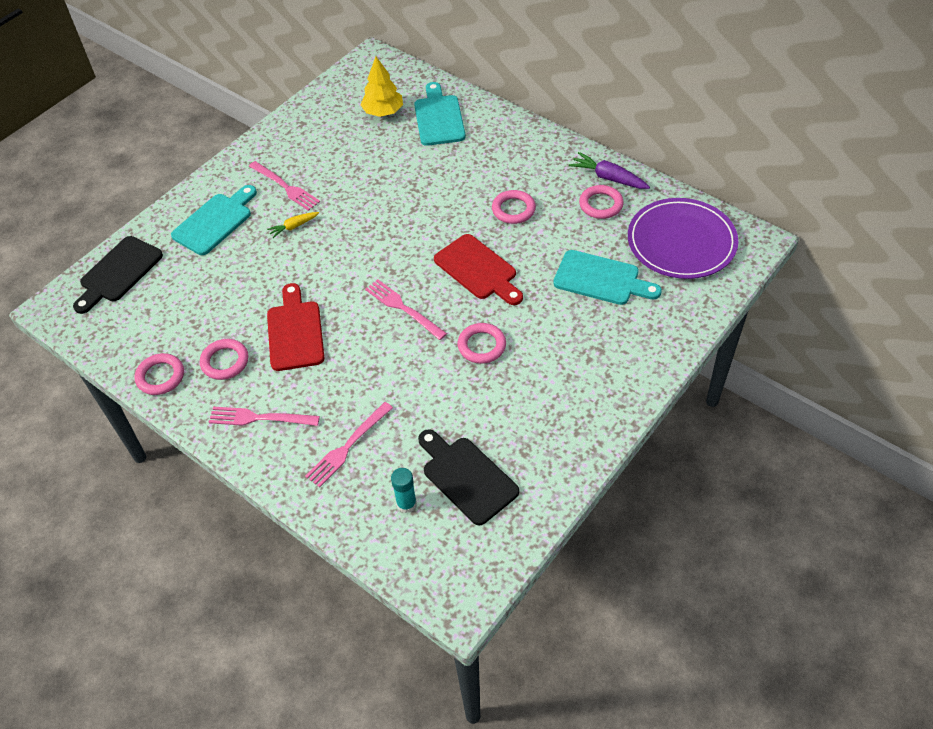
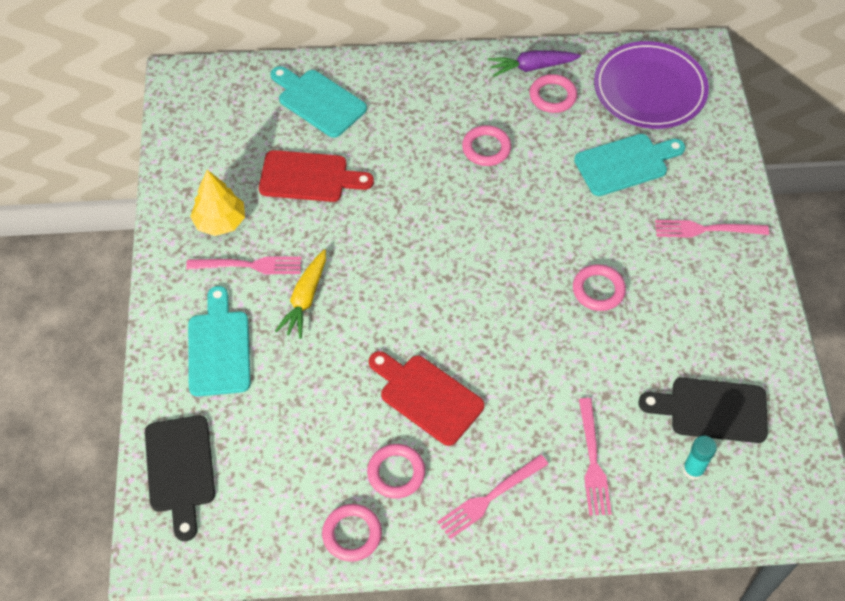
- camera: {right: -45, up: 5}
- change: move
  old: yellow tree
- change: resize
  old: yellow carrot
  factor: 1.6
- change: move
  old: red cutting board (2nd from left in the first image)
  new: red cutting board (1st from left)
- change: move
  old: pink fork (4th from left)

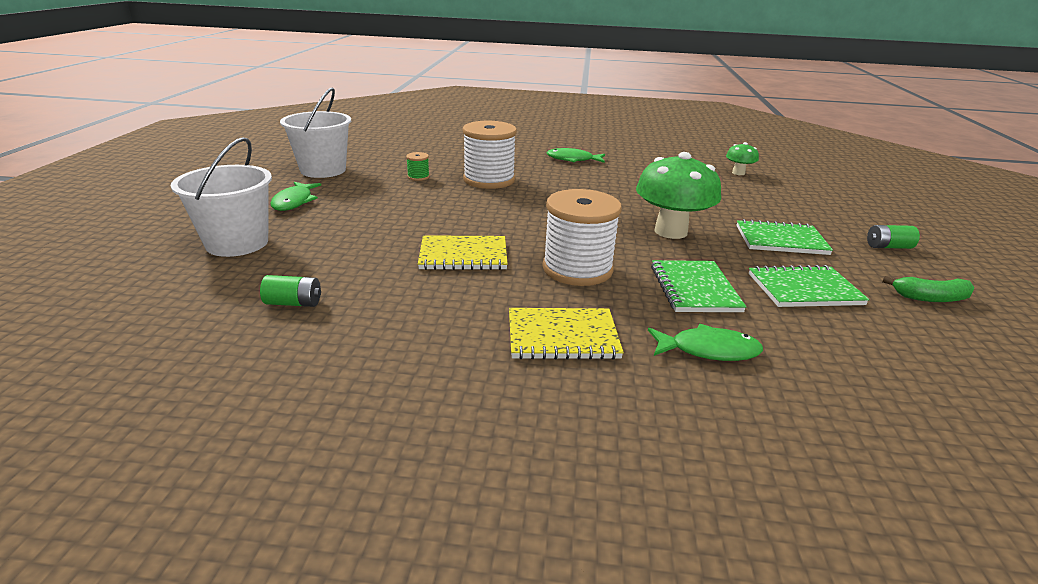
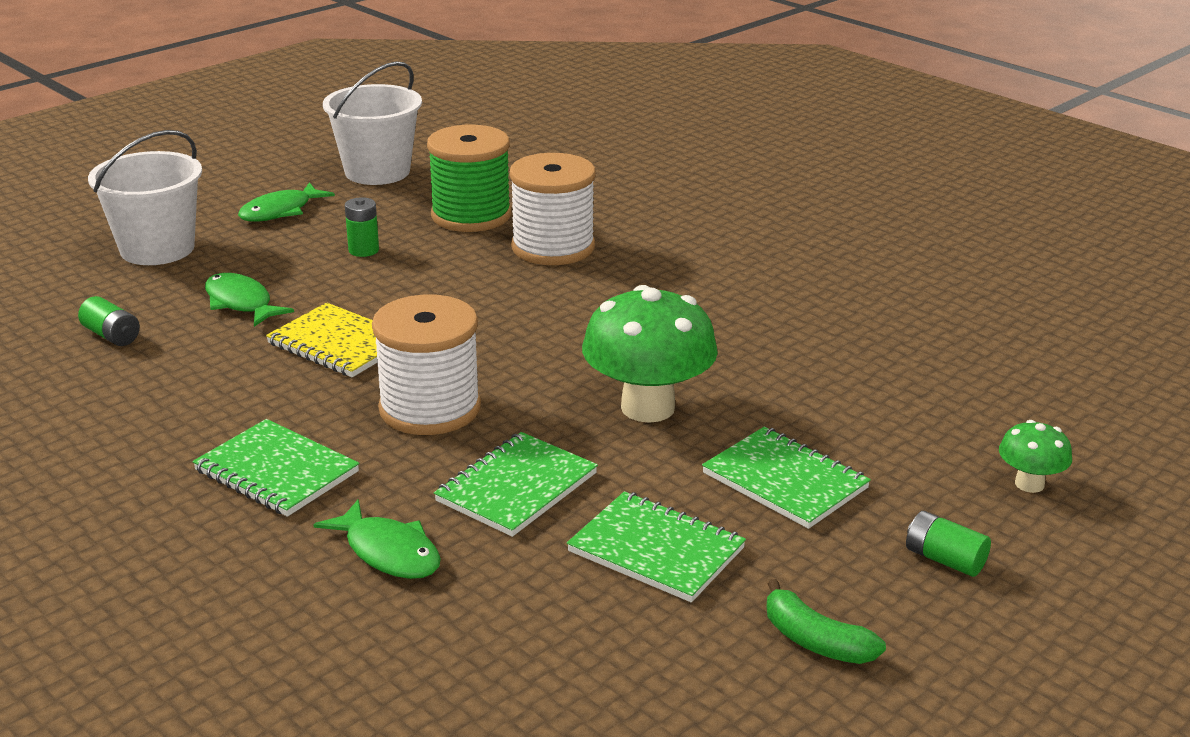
- camera: {right: 40, up: 0}
- change: move
  old: green mushroom (2nd from left)
- change: move
  old: green fish (2nd from left in the first image)
  new: green fish (1st from left)
- change: resize
  old: green spool
  factor: 2.35
- change: recolor
  old: yellow notebook (2nd from left)
  new: green notebook (1st from left)
- change: insert
  new: green battery (2nd from left)

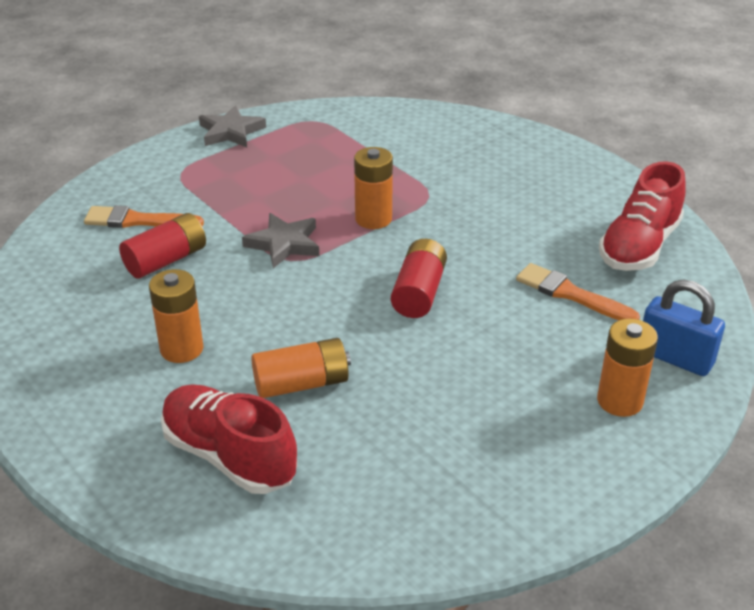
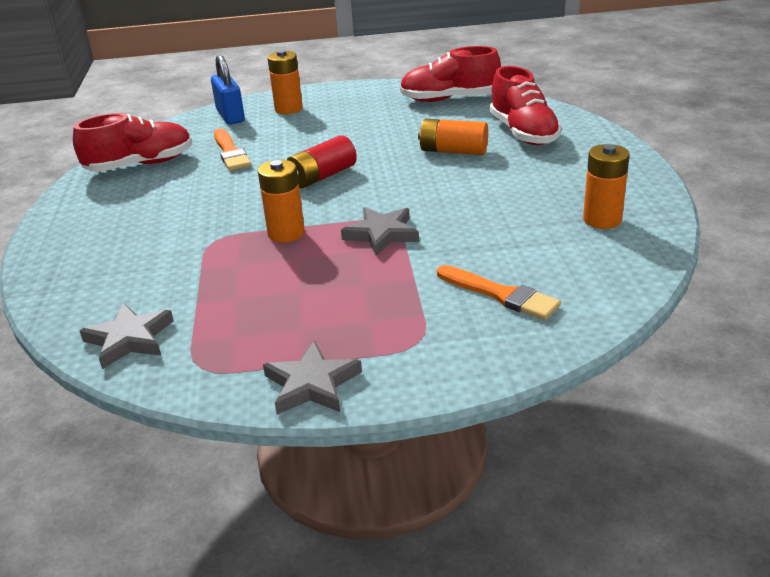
- camera: {right: -145, up: -5}
- change: delete
  old: red battery (1st from left)
- change: move
  old: orange battery (1st from left in the first image)
  new: orange battery (4th from left)
- change: insert
  new: red shoe (2nd from left)
- change: insert
  new: grey star (1st from left)

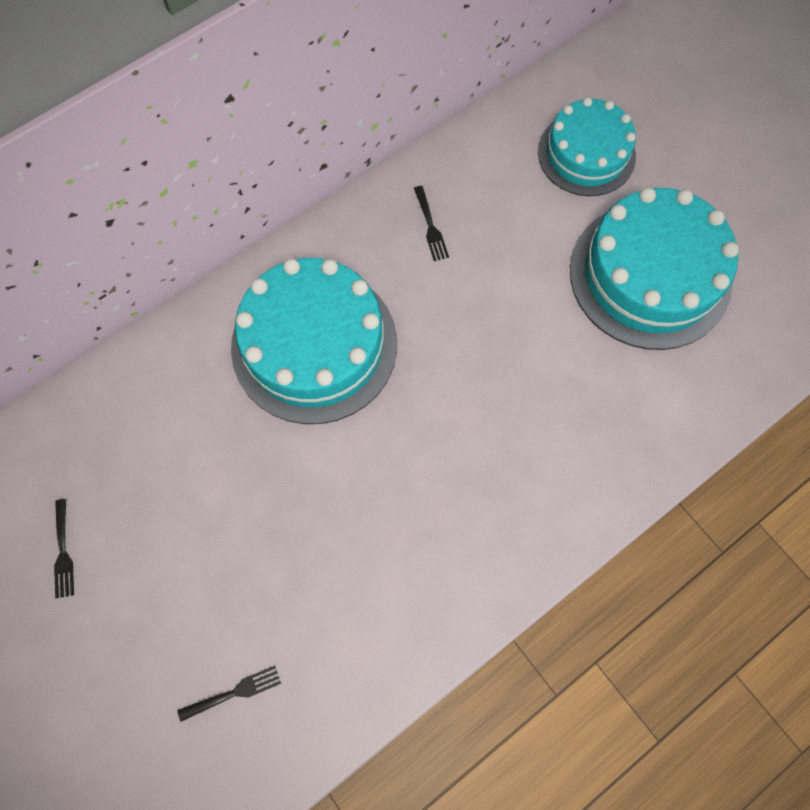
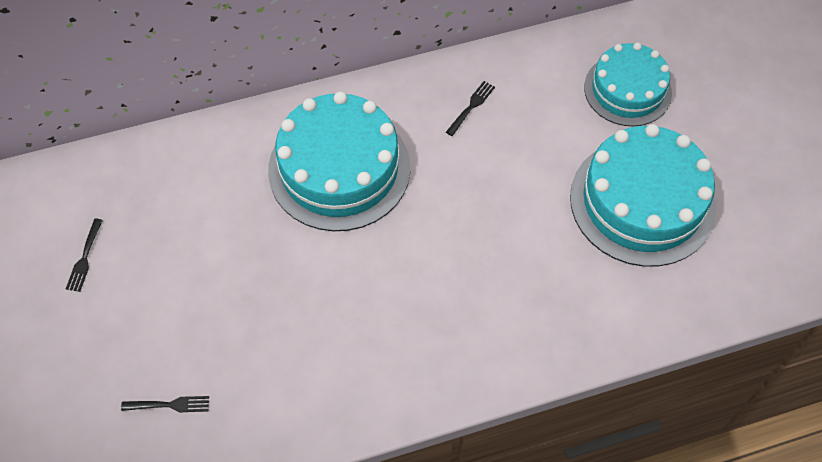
- camera: {right: 20, up: -10}
- change: rotate
  old: black fork (3rd from left)
  degrees: -150

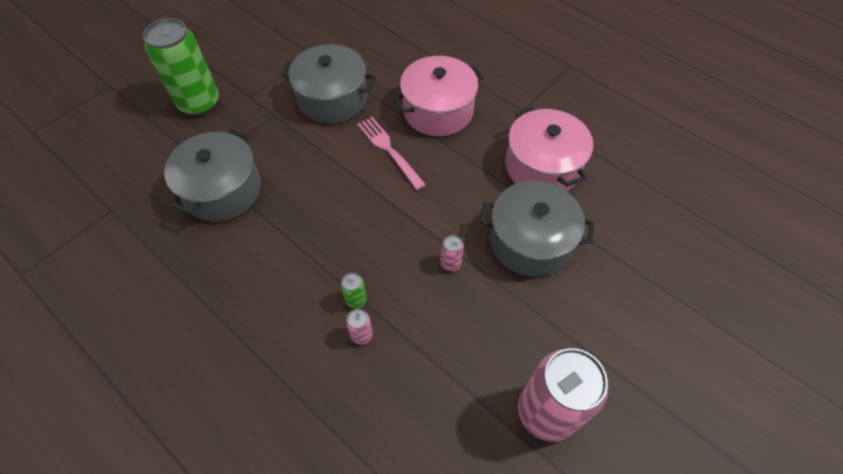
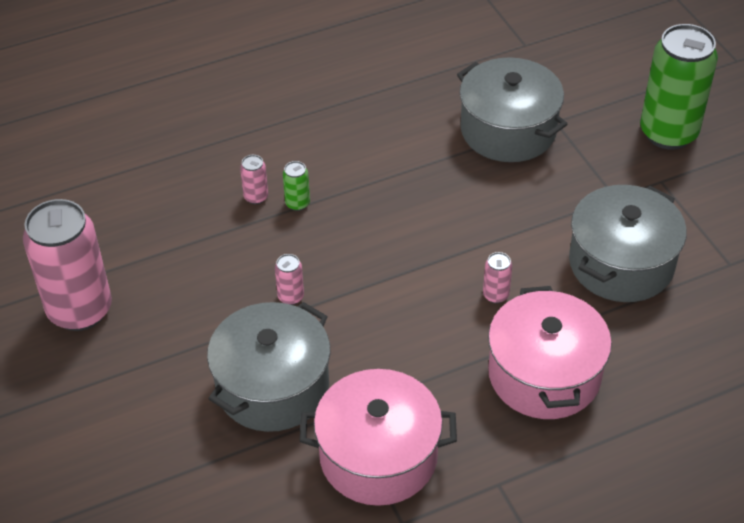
- camera: {right: 115, up: -10}
- change: replace
  old: pink fork
  new: pink can (4th from left)

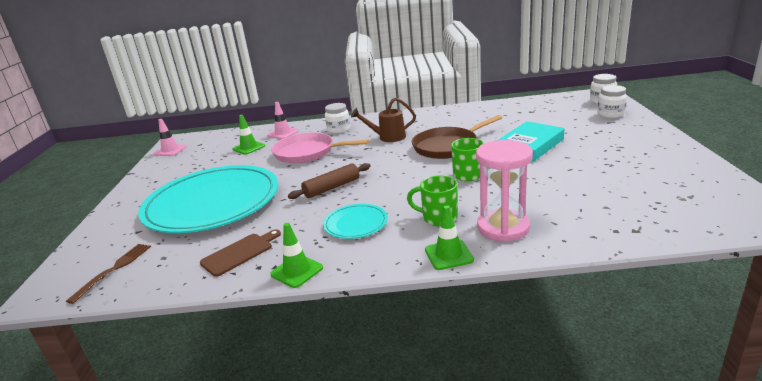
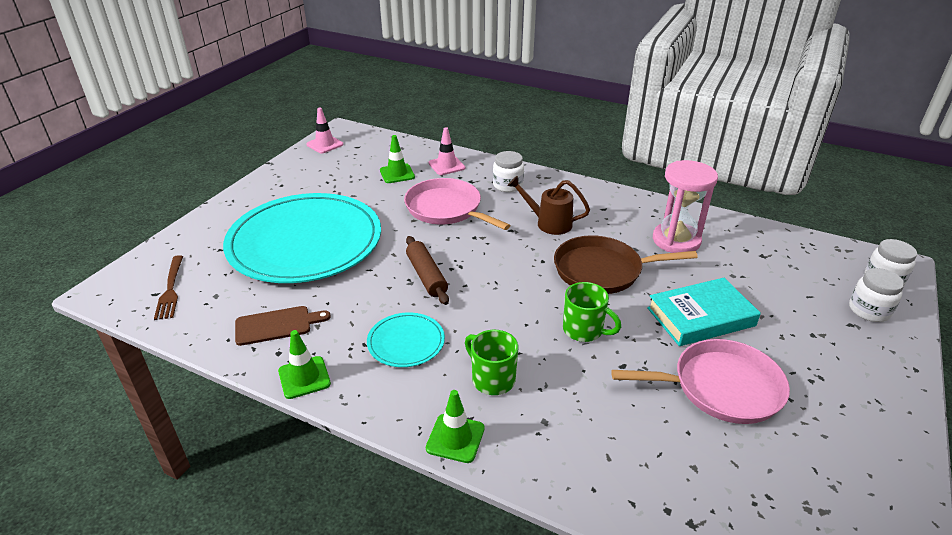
- camera: {right: 25, up: 10}
- change: move
  old: pink hourglass
- change: rotate
  old: brown rolling pin
  degrees: 75
- change: rotate
  old: brown fork
  degrees: 120
- change: insert
  new: pink pan (2nd from left)

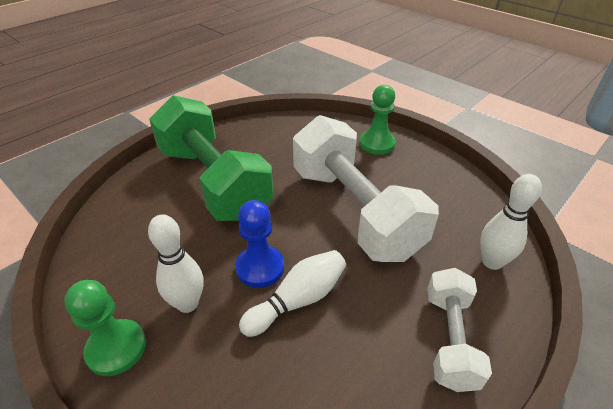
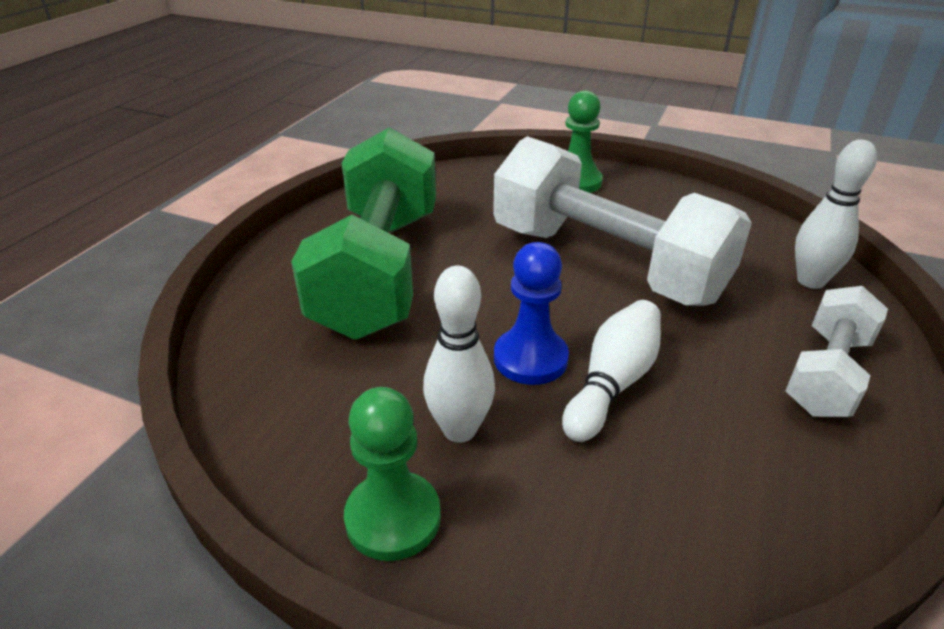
- camera: {right: -20, up: -5}
- change: rotate
  old: green dumbbell
  degrees: 60
- change: rotate
  old: white dumbbell (2nd from left)
  degrees: 45

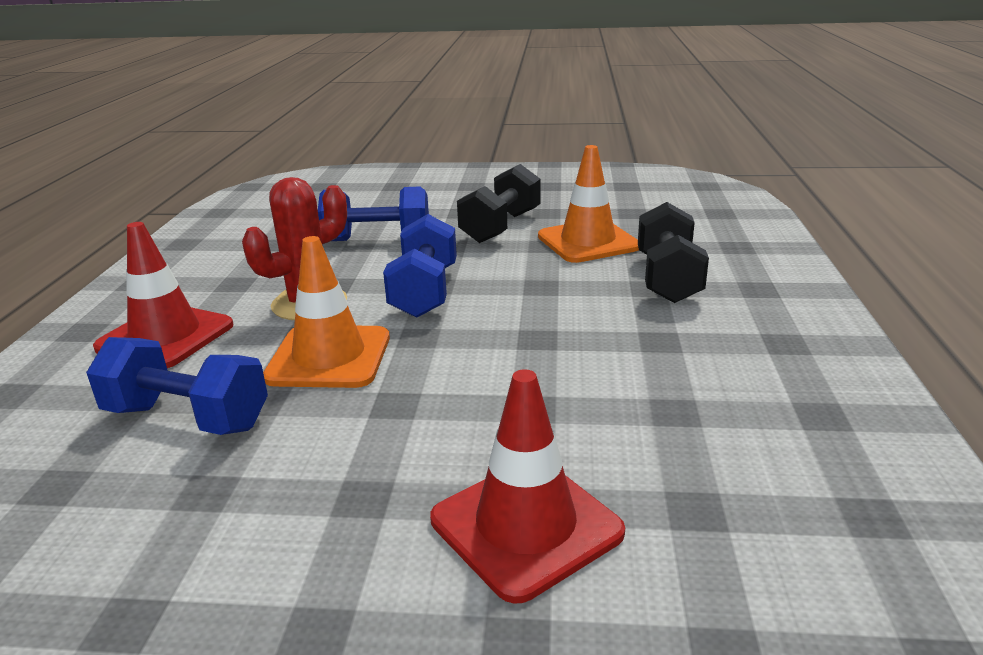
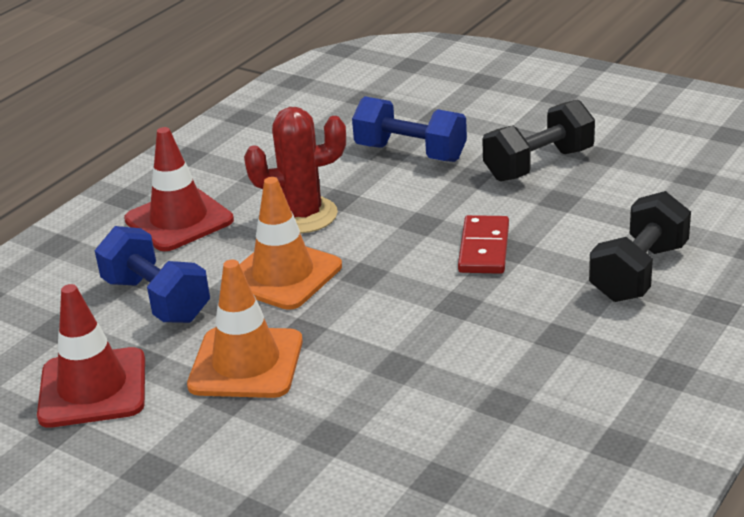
- camera: {right: 30, up: 5}
- change: move
  old: orange traffic cone (2nd from left in the first image)
  new: orange traffic cone (1st from left)
- change: delete
  old: blue dumbbell (3rd from left)
- change: move
  old: red traffic cone (2nd from left in the first image)
  new: red traffic cone (1st from left)
- change: insert
  new: red domino

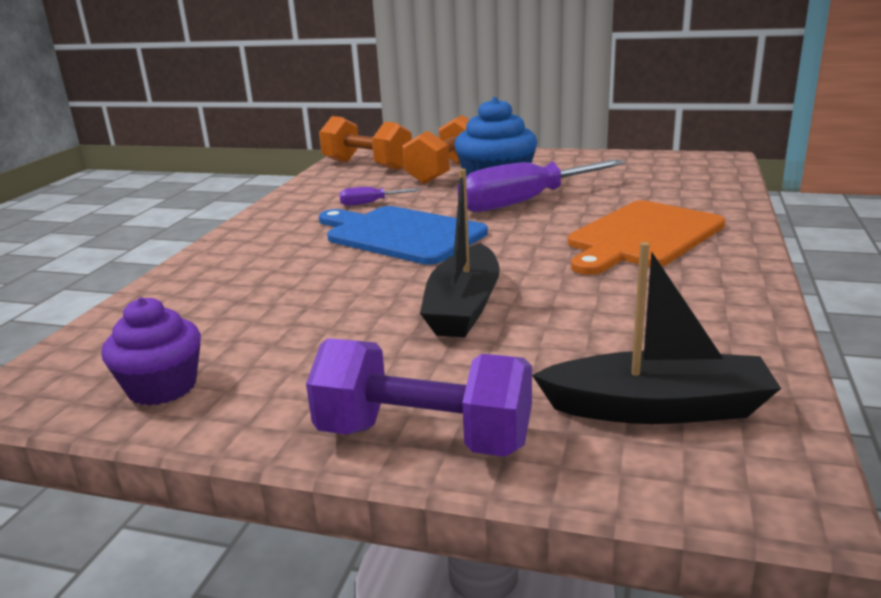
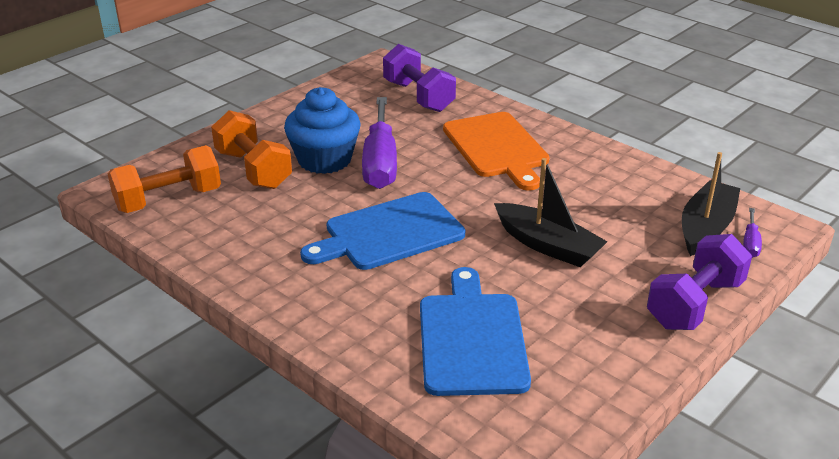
- camera: {right: -65, up: 10}
- change: move
  old: purple screwdriver (1st from left in the first image)
  new: purple screwdriver (2nd from left)
- change: delete
  old: purple cupcake
- change: insert
  new: purple dumbbell (1st from left)
- change: insert
  new: blue cutting board (2nd from left)

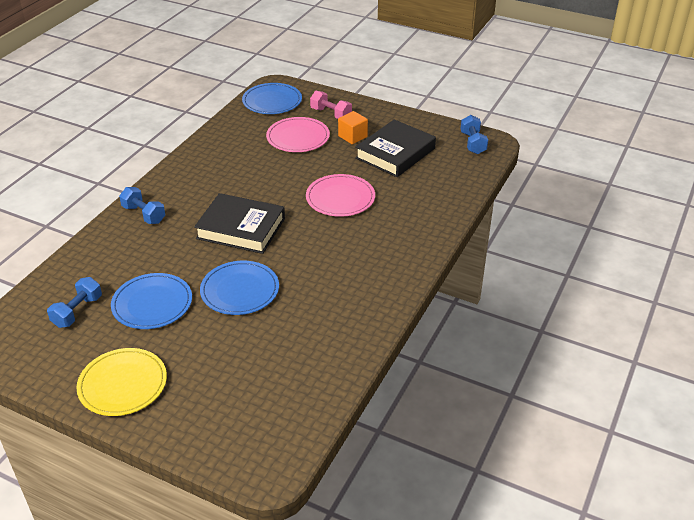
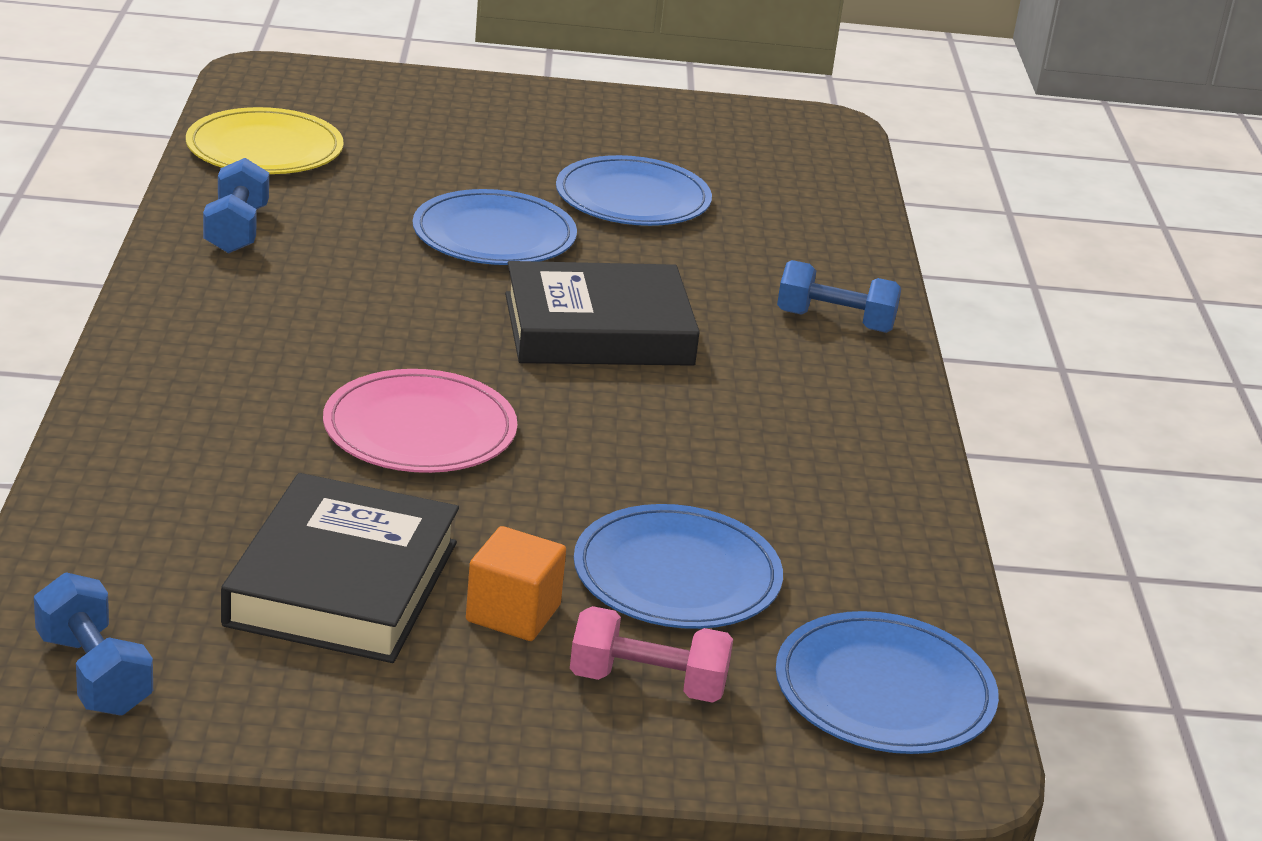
- camera: {right: 150, up: -10}
- change: recolor
  old: pink plate (1st from left)
  new: blue plate (3rd from left)
- change: move
  old: blue dumbbell (1st from left in the first image)
  new: blue dumbbell (2nd from left)
- change: move
  old: yellow plate

